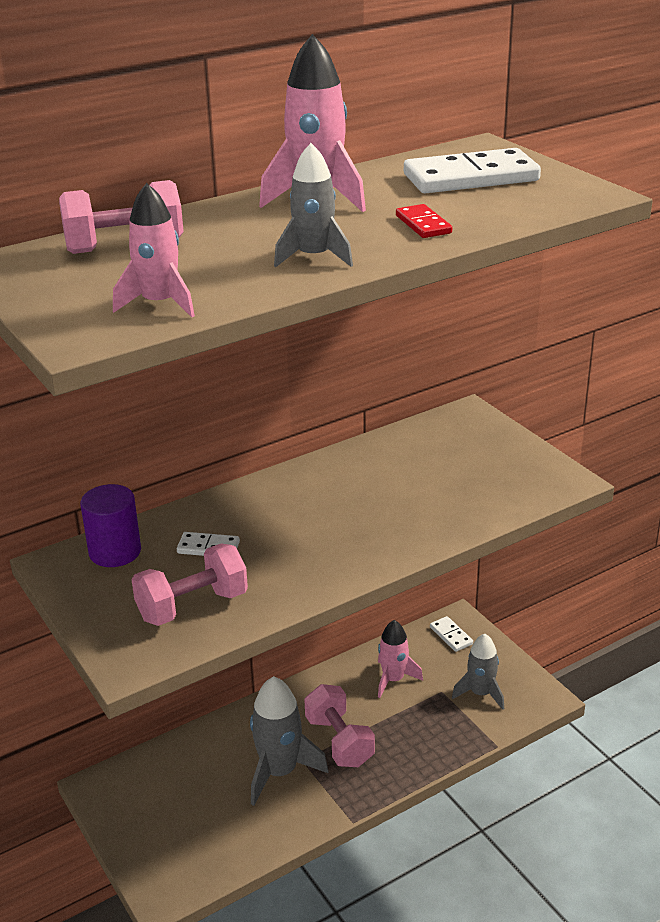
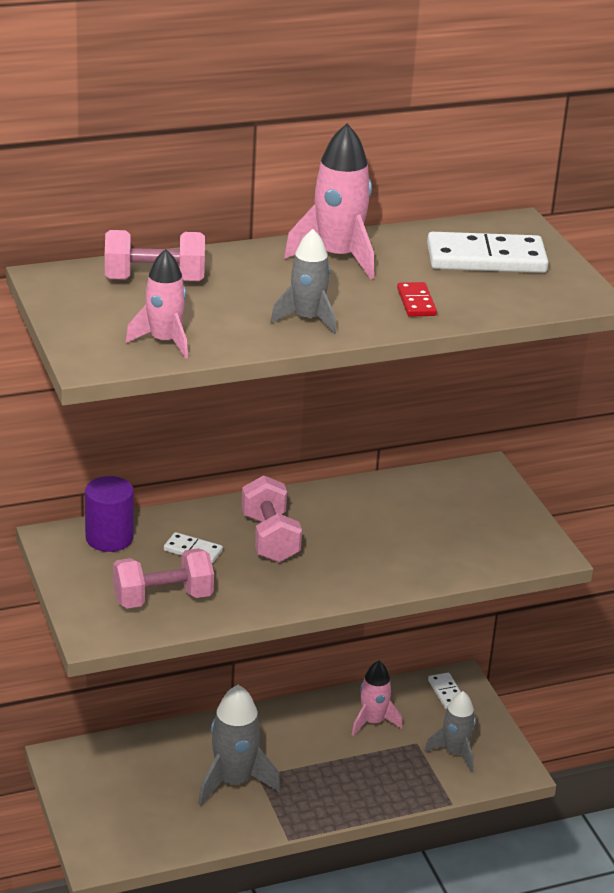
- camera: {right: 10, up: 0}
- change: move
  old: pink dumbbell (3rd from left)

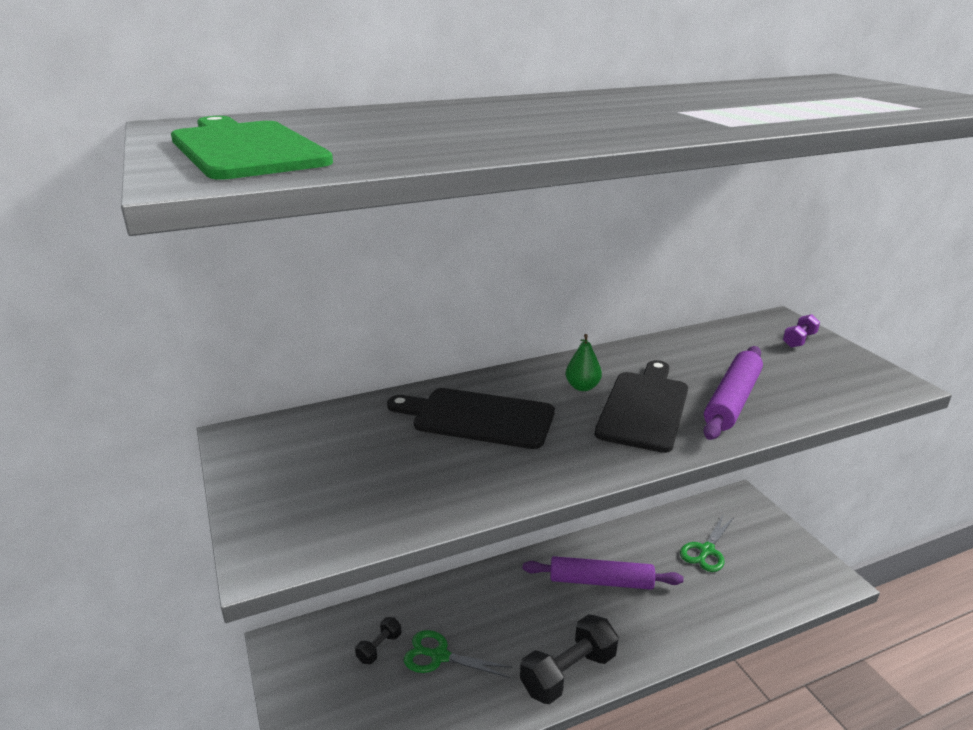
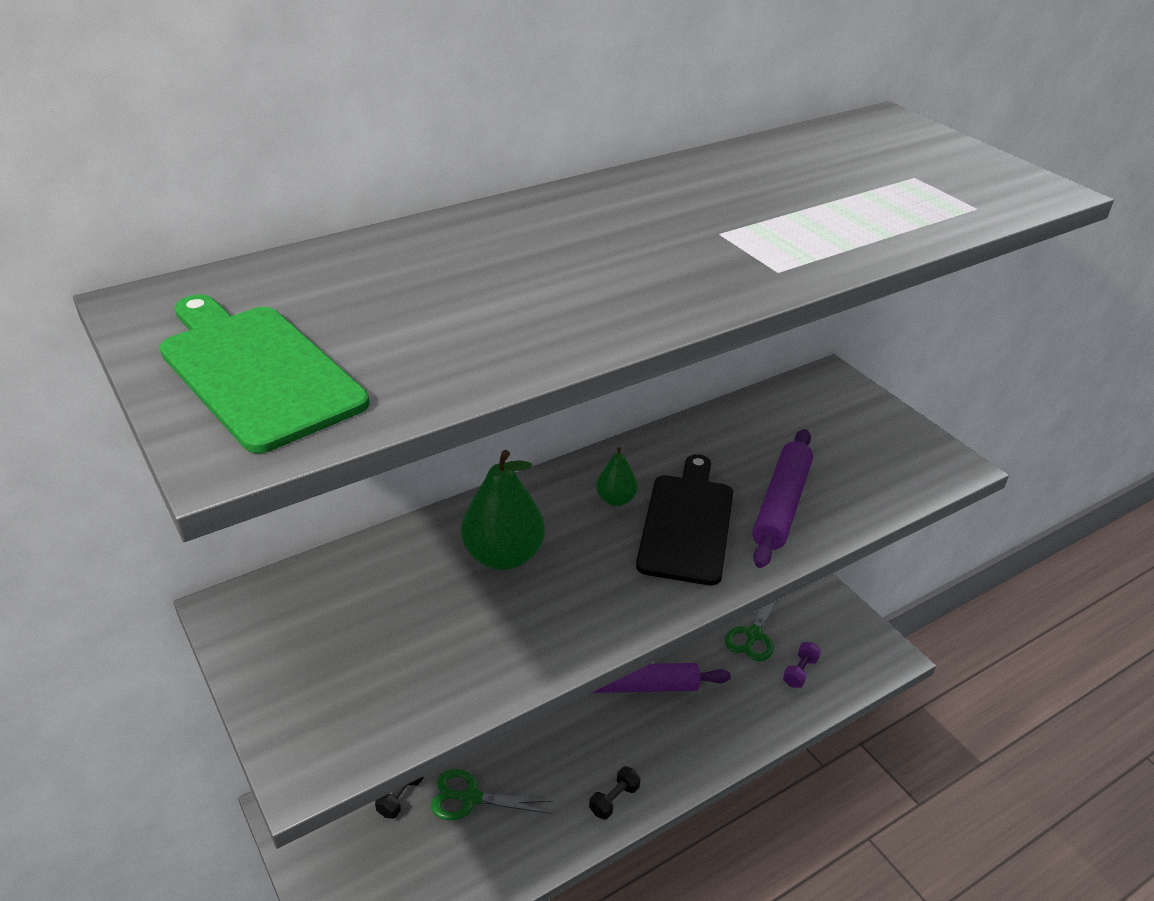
- camera: {right: -10, up: 10}
- change: move
  old: purple dumbbell
- change: replace
  old: black cutting board (1st from left)
  new: green pear (1st from left)
- change: resize
  old: black dumbbell (2nd from left)
  factor: 0.51

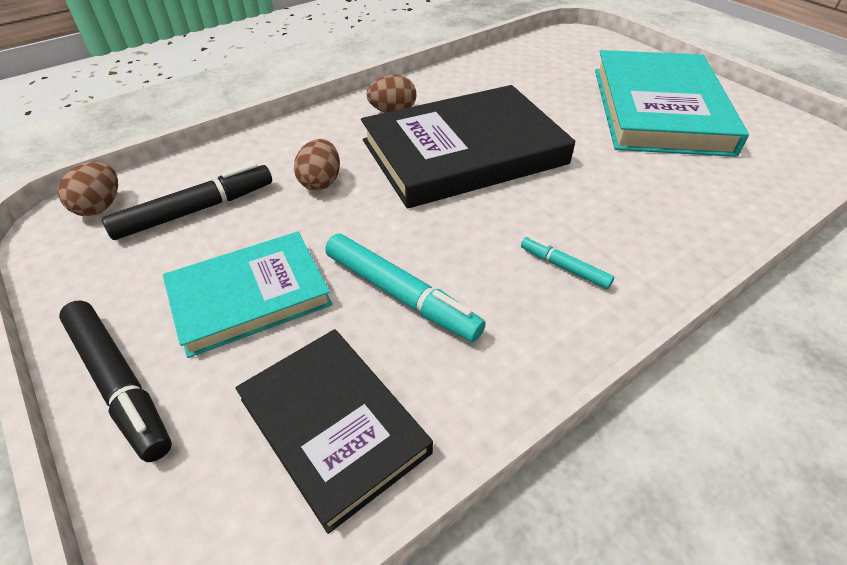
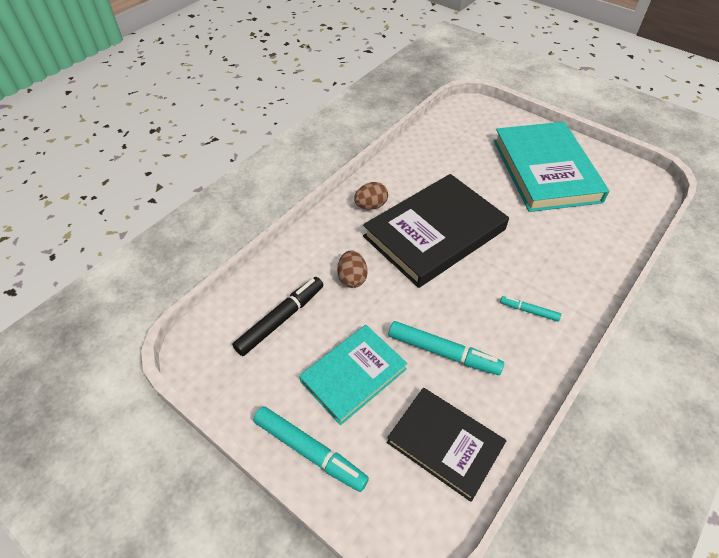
- camera: {right: -15, up: 5}
- change: delete
  old: brown egg (1st from left)
- change: recolor
  old: black marker (1st from left)
  new: turquoise marker (1st from left)

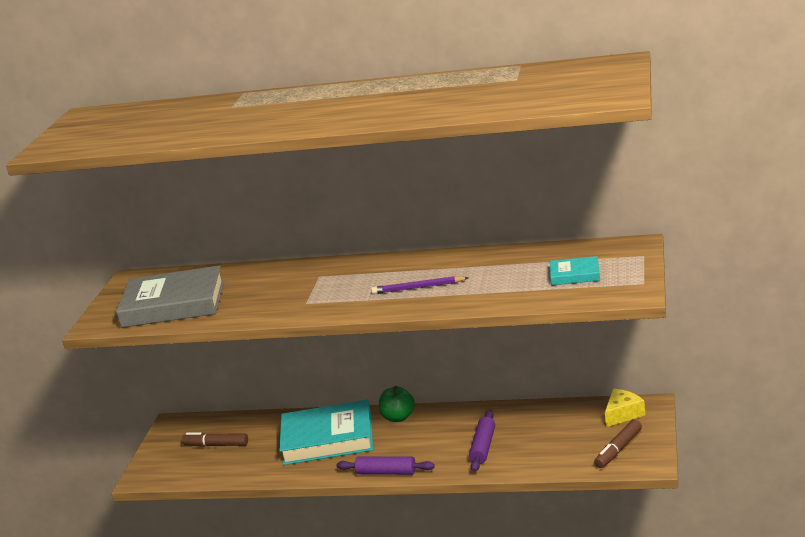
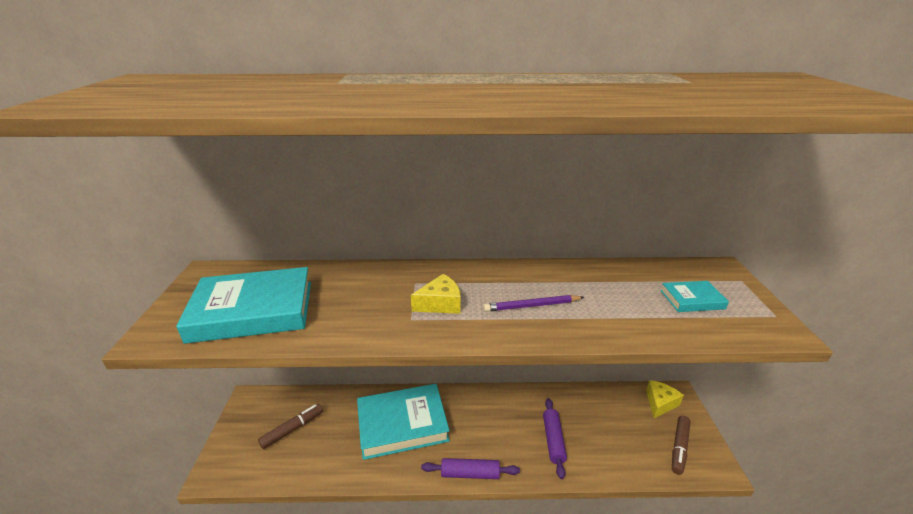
- camera: {right: -15, up: 5}
- change: recolor
  old: grey book
  new: turquoise book (1st from left)
- change: delete
  old: green apple
- change: rotate
  old: brown marker (1st from left)
  degrees: 135
- change: insert
  new: yellow cheese (1st from left)

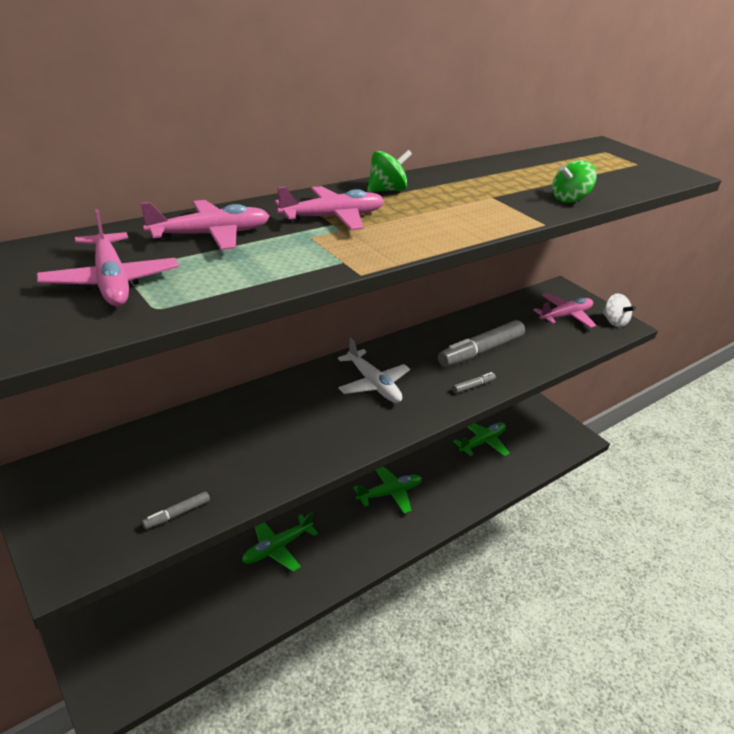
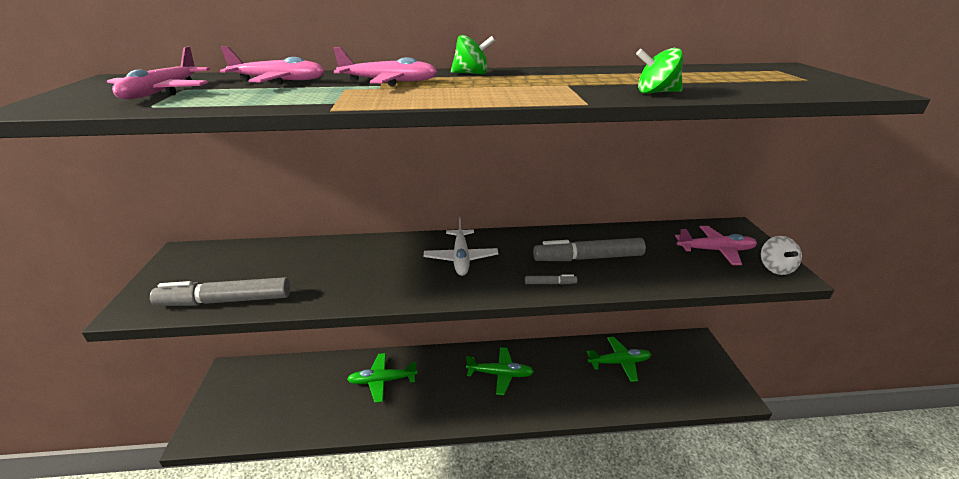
- camera: {right: 35, up: -5}
- change: resize
  old: grey marker (1st from left)
  factor: 2.32

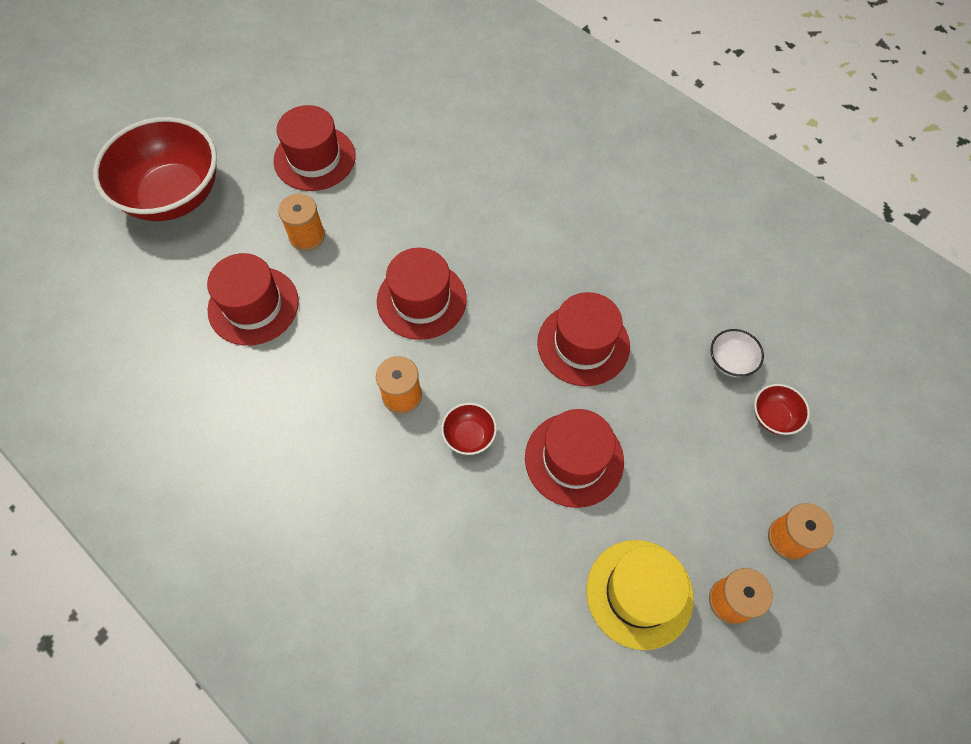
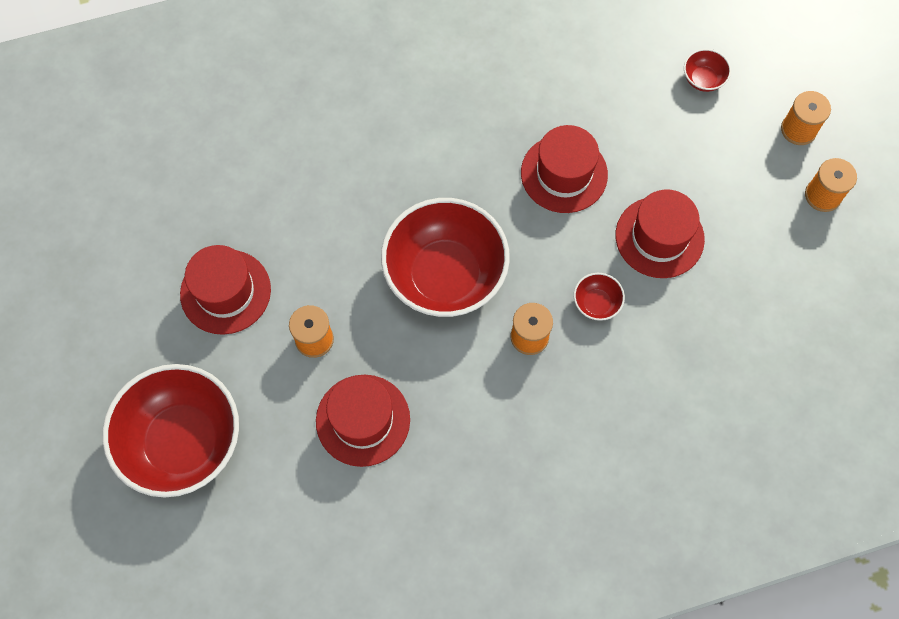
- camera: {right: -60, up: 5}
- change: replace
  old: red hat (3rd from left)
  new: red bowl (2nd from left)
- change: delete
  old: white bowl
- change: delete
  old: yellow hat

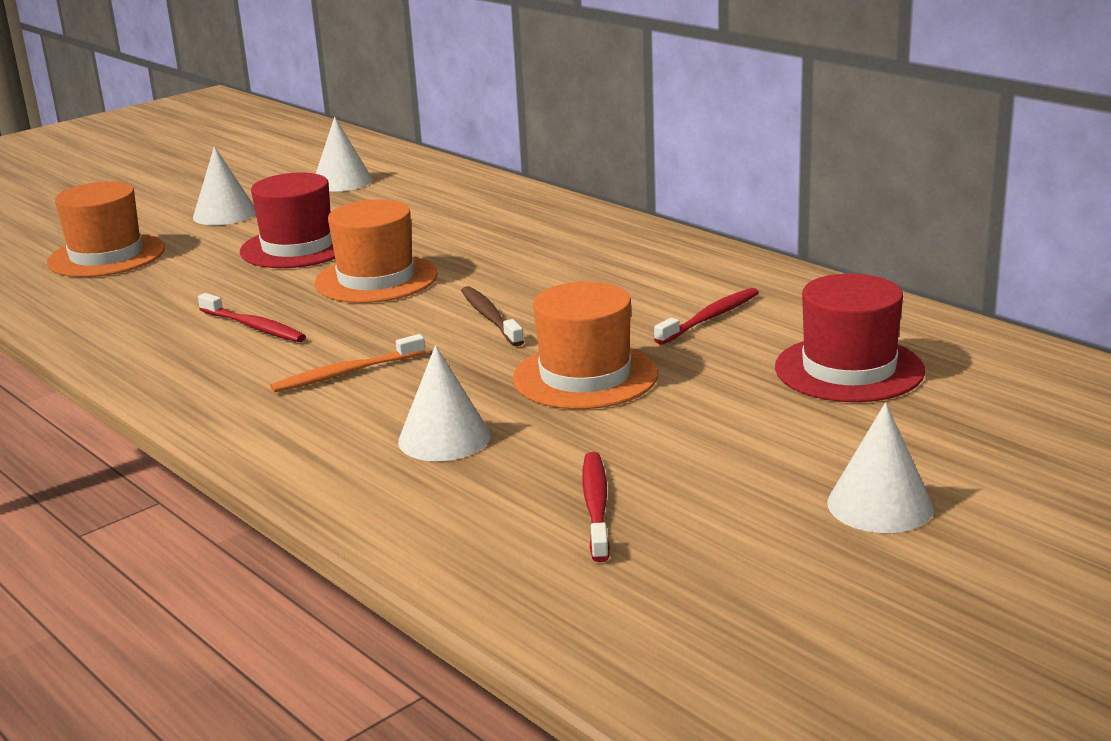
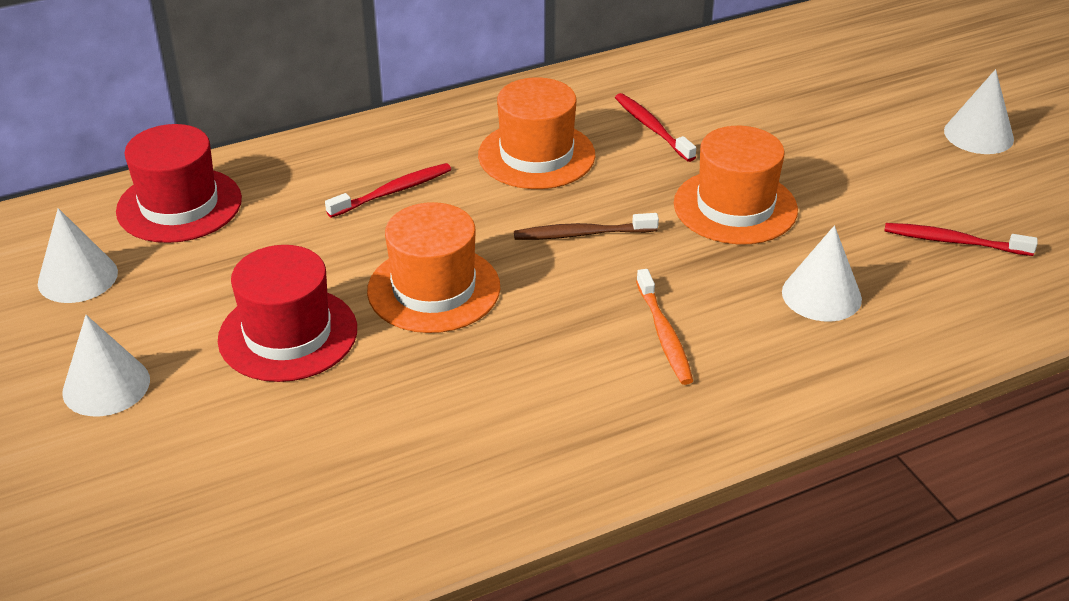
- camera: {right: -75, up: 15}
- change: move
  old: orange hat (1st from left in the first image)
  new: orange hat (2nd from left)
- change: move
  old: red hat (2nd from left in the first image)
  new: red hat (1st from left)
- change: move
  old: red toothbrush (1st from left)

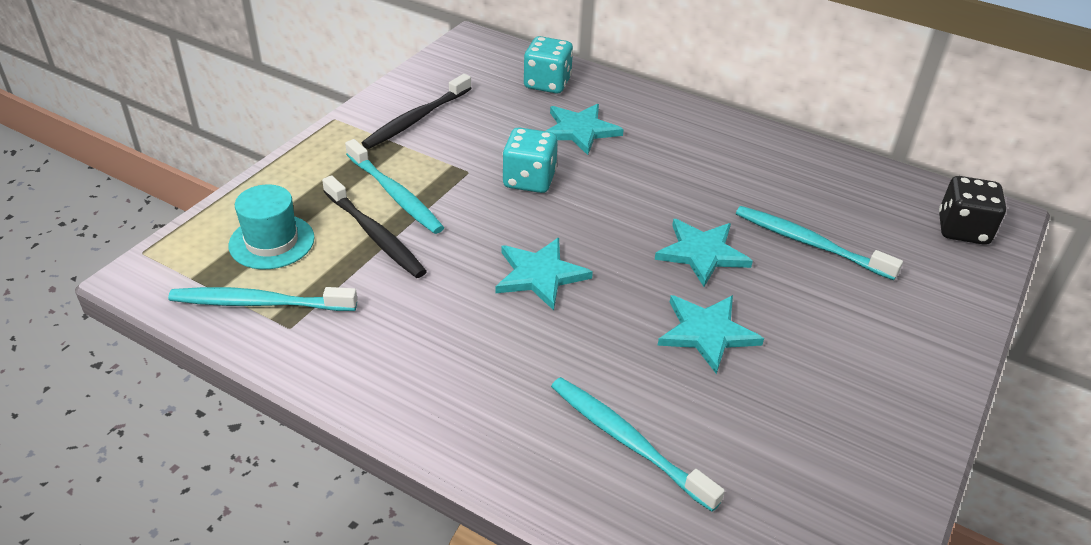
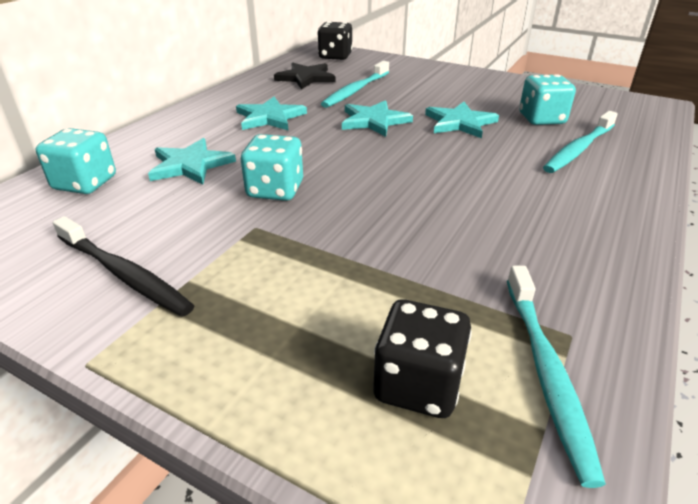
- camera: {right: -90, up: -5}
- change: delete
  old: turquoise toothbrush (2nd from left)
- change: delete
  old: black toothbrush (1st from left)
- change: replace
  old: turquoise hat
  new: black dice (2nd from left)
- change: move
  old: turquoise star (1st from left in the first image)
  new: turquoise star (2nd from left)
- change: insert
  new: black star
- change: insert
  new: turquoise dice (3rd from left)

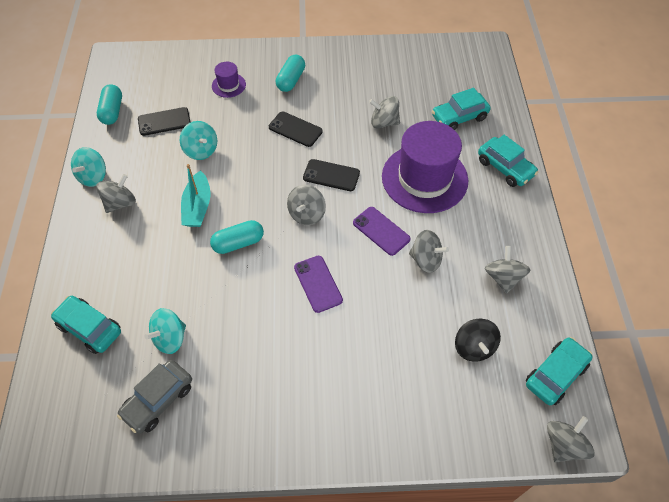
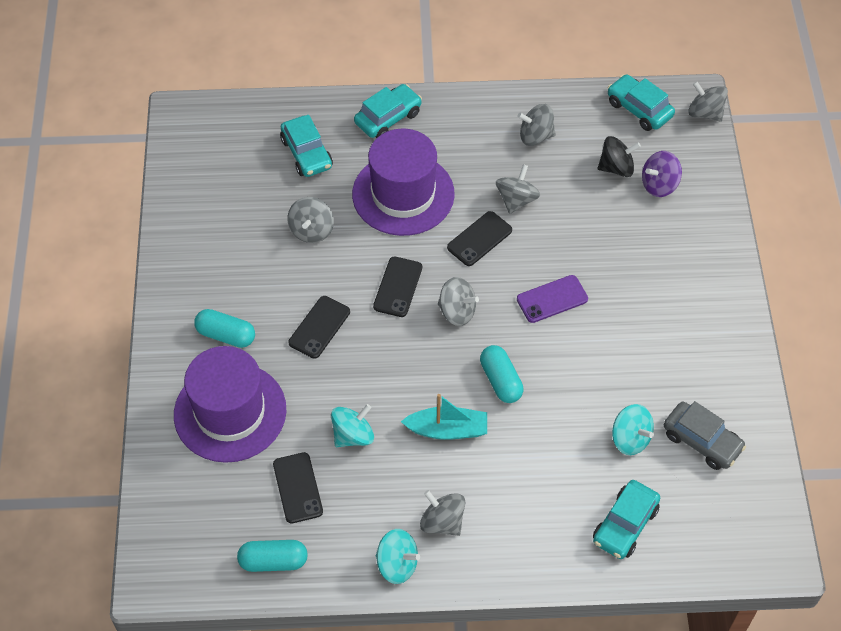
- camera: {right: -90, up: 0}
- change: resize
  old: purple hat (1st from left)
  factor: 2.27
- change: recolor
  old: purple phone (2nd from left)
  new: black phone (4th from left)
- change: insert
  new: purple spinning top

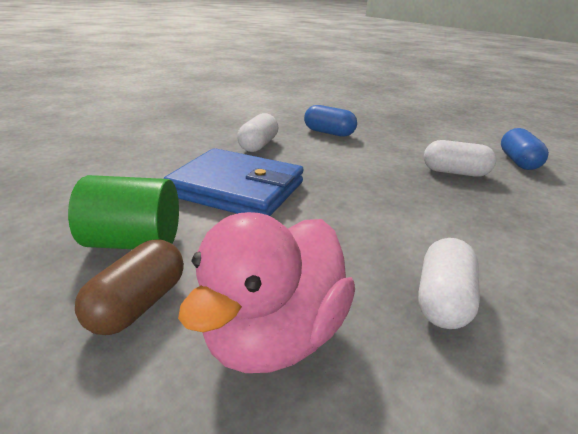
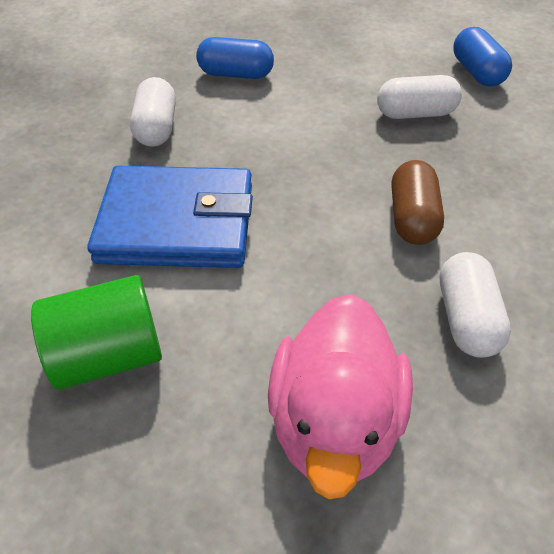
- camera: {right: -20, up: 20}
- change: move
  old: brown capsule

